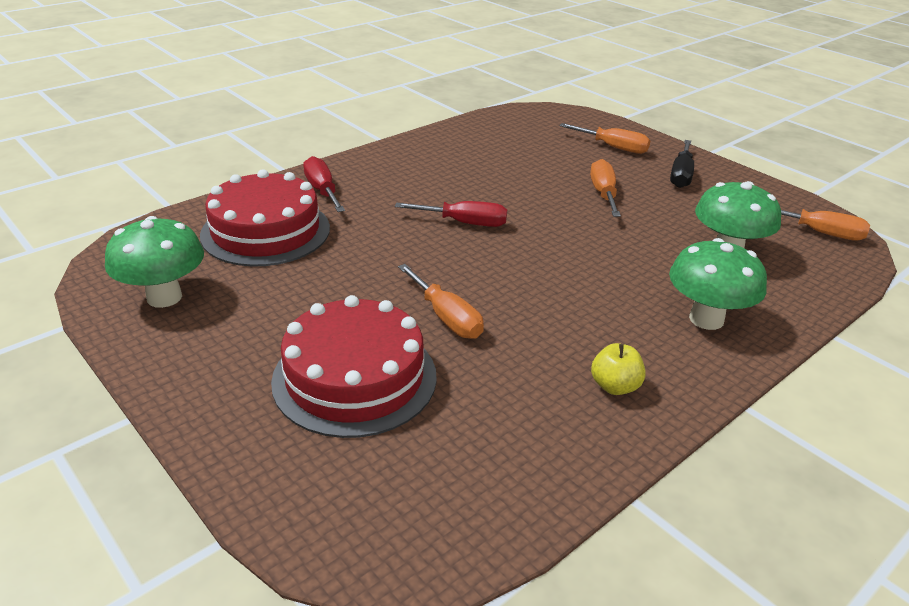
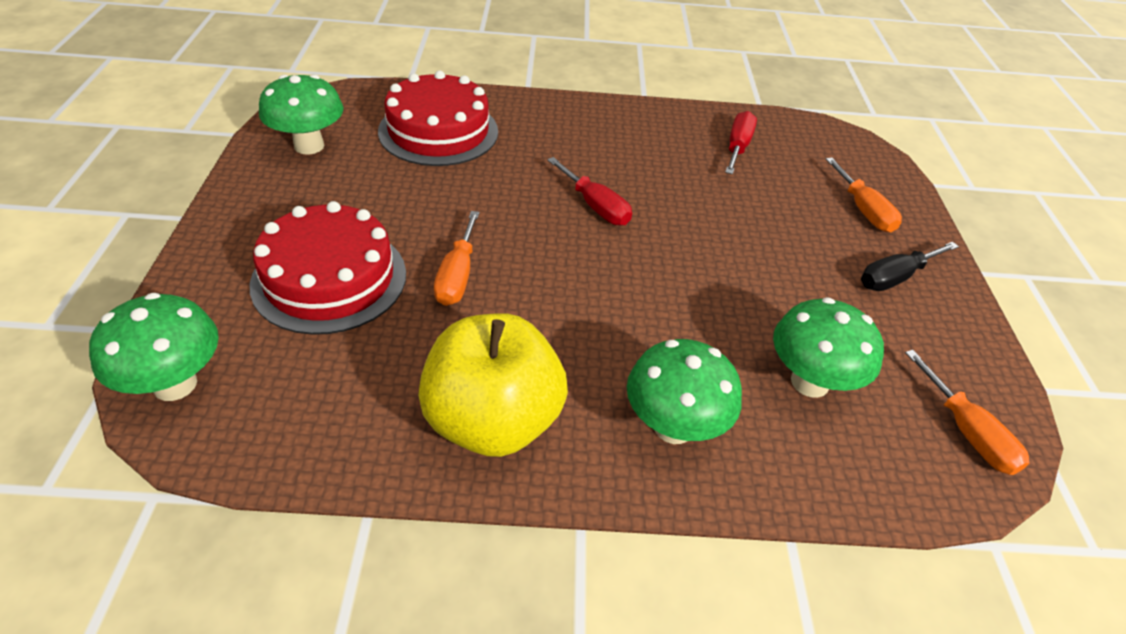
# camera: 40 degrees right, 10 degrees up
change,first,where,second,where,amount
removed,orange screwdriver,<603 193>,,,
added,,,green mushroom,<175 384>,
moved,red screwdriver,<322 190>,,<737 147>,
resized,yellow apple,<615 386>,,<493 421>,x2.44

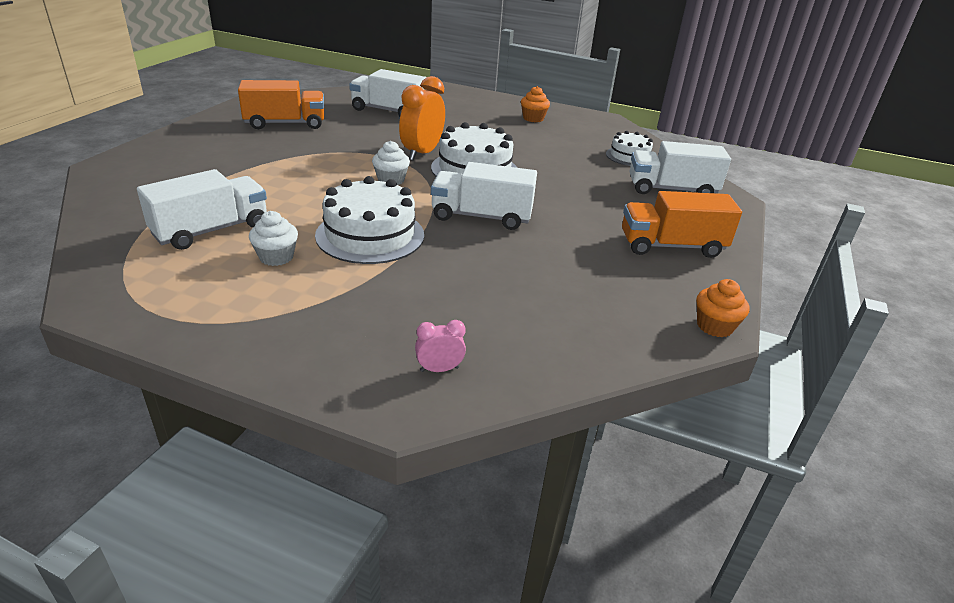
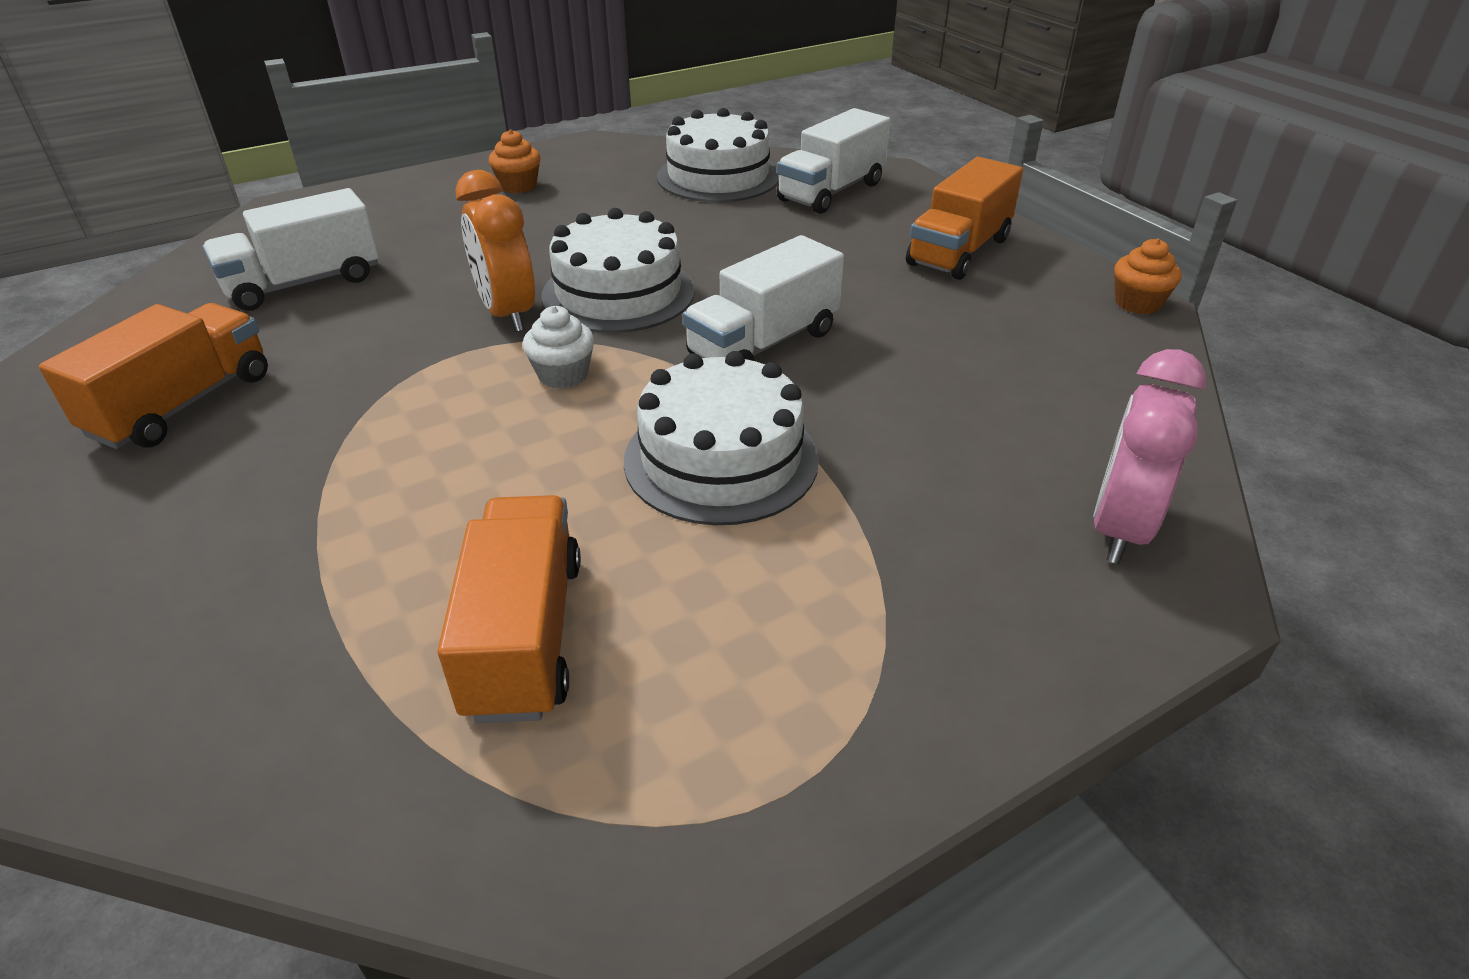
# camera: 50 degrees left, 5 degrees up
change,first,where,second,where,amount
removed,white cupcake,<276 257>,,,
recoloured,white truck,<211 230>,orange truck,<525 636>,
resized,pink clock,<439 369>,,<1119 528>,x2.05
resized,white cake,<629 156>,,<718 176>,x1.69

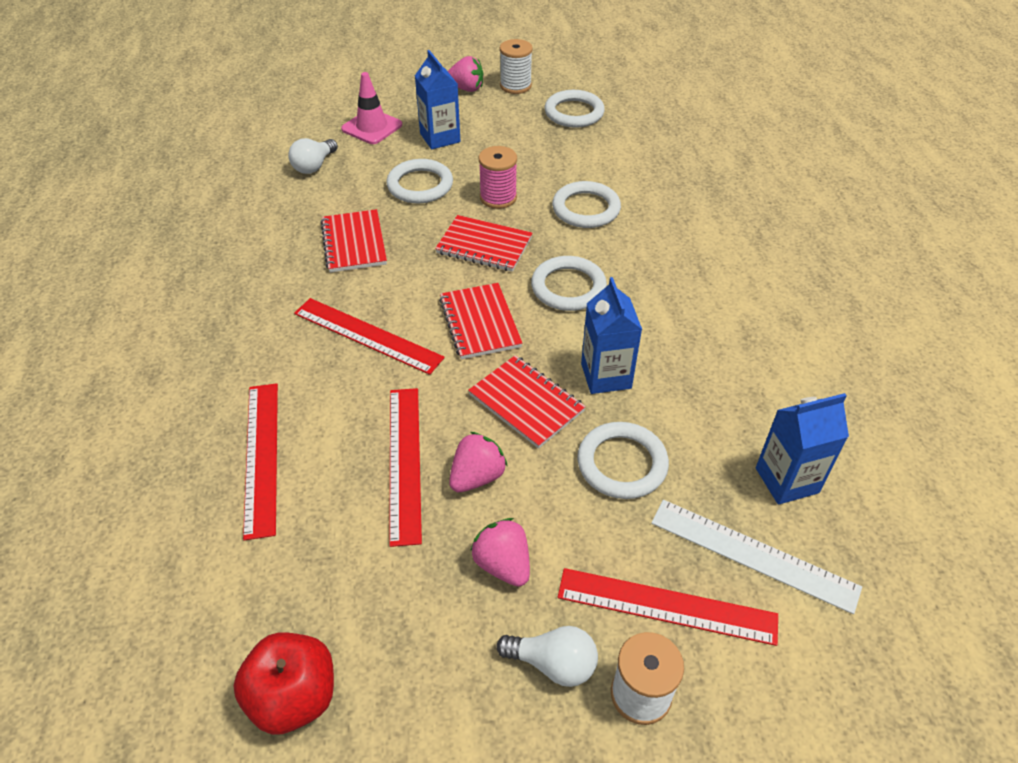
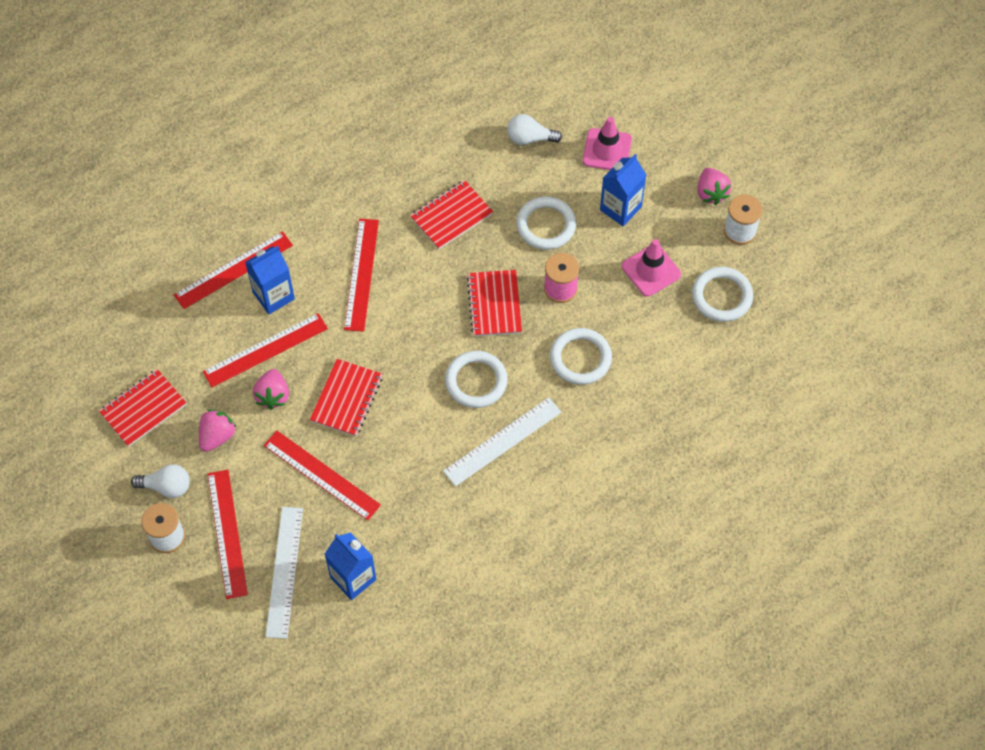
# camera: 65 degrees right, 15 degrees up
change,first,where,second,where,amount
removed,red apple,<294 697>,,,
added,,,white ruler,<502 441>,
added,,,pink traffic cone,<651 270>,
moved,red notebook,<479 323>,,<143 409>,
moved,blue carton,<606 376>,,<273 296>,
replaced,white ring,<622 463>,red ruler,<321 475>,
turned,pink strawberry,<477 477>,,<273 395>,75 degrees clockwise
turned,white light bulb,<553 663>,,<166 486>,75 degrees counterclockwise

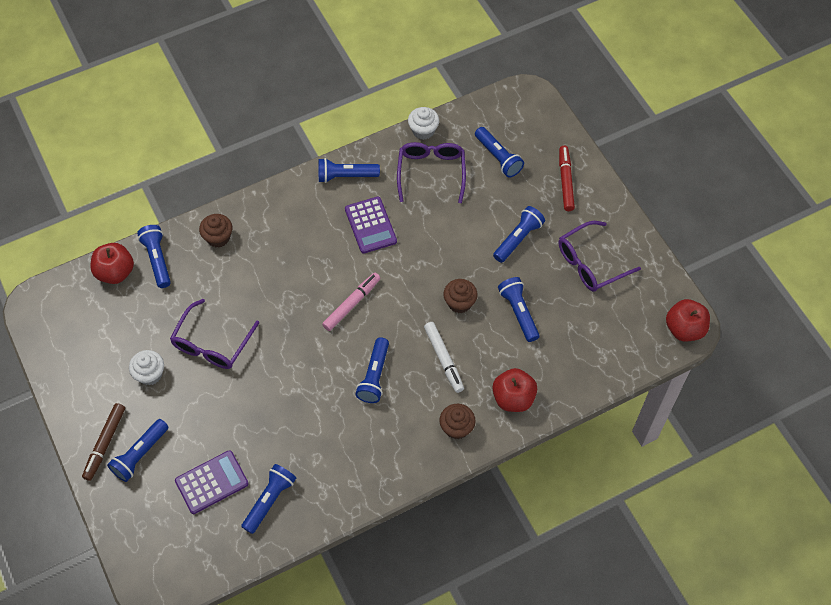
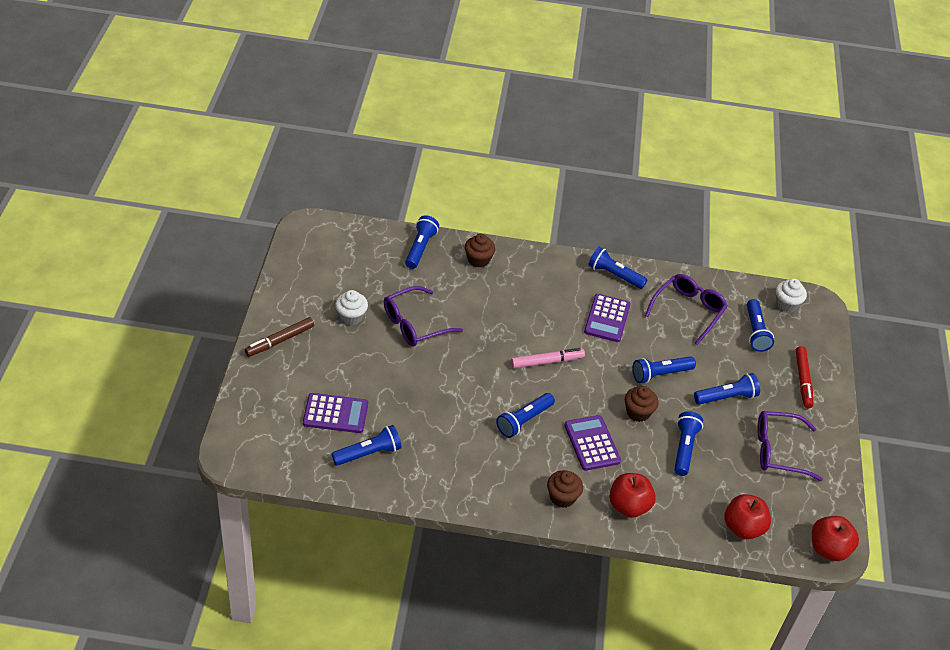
# camera: 30 degrees right, 15 degrees down
change,first,where,second,where,amount
moved,red apple,<115 272>,,<743 528>,
moved,blue flashlight,<140 455>,,<660 374>,
moved,white cupcake,<423 130>,,<786 304>,
replaced,white marker,<444 359>,purple calculator,<591 443>,
turned,red marker,<565 181>,,<803 380>,150 degrees clockwise

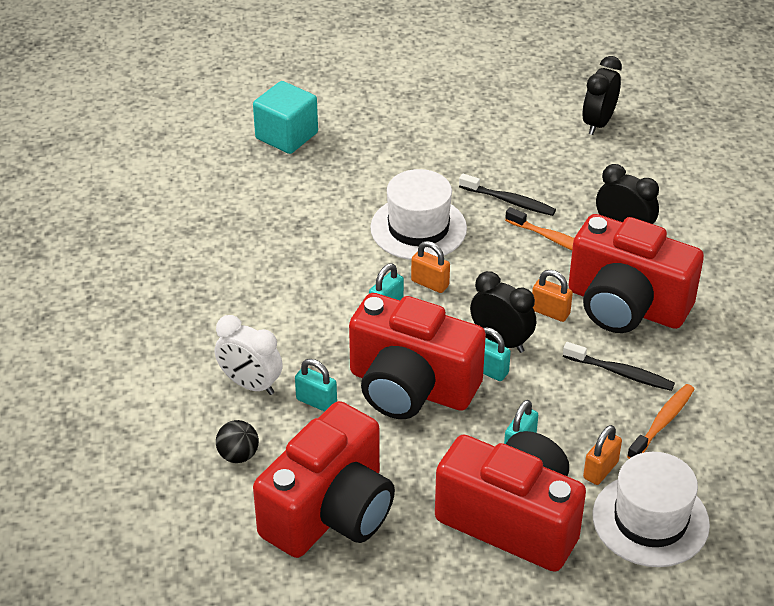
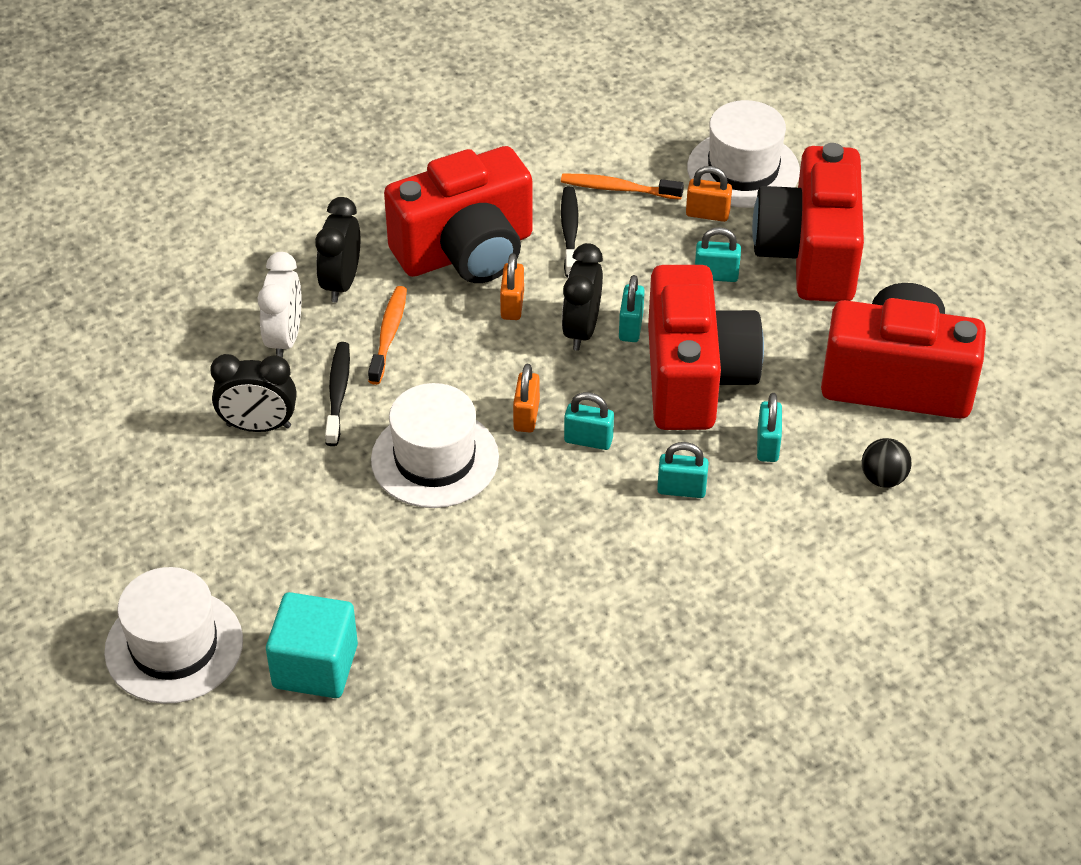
# camera: 115 degrees left, 5 degrees up
change,first,where,second,where,amount
added,,,white hat,<174 646>,
added,,,turquoise padlock,<681 489>,
moved,white clock,<250 384>,,<284 339>,
moved,black clock,<598 123>,,<259 426>,
turned,red camera,<626 306>,,<466 251>,60 degrees clockwise

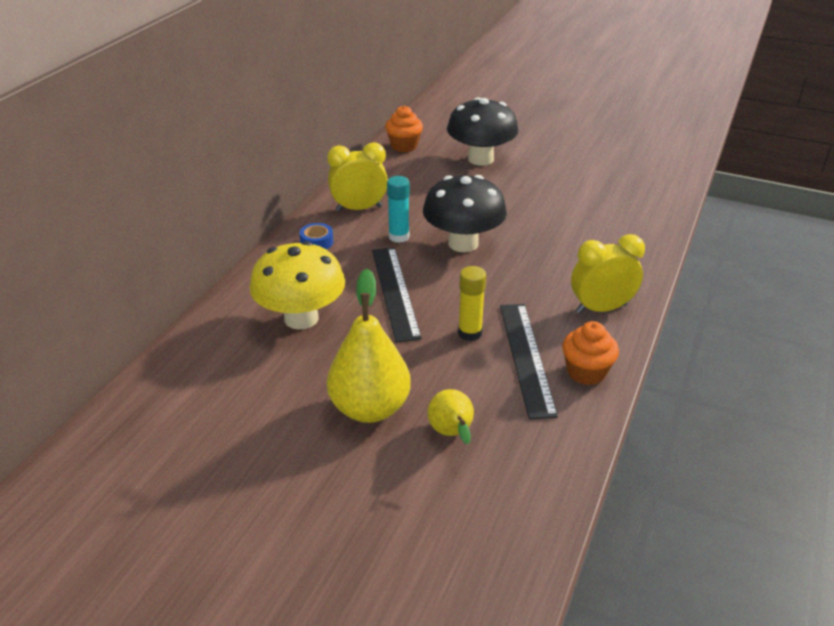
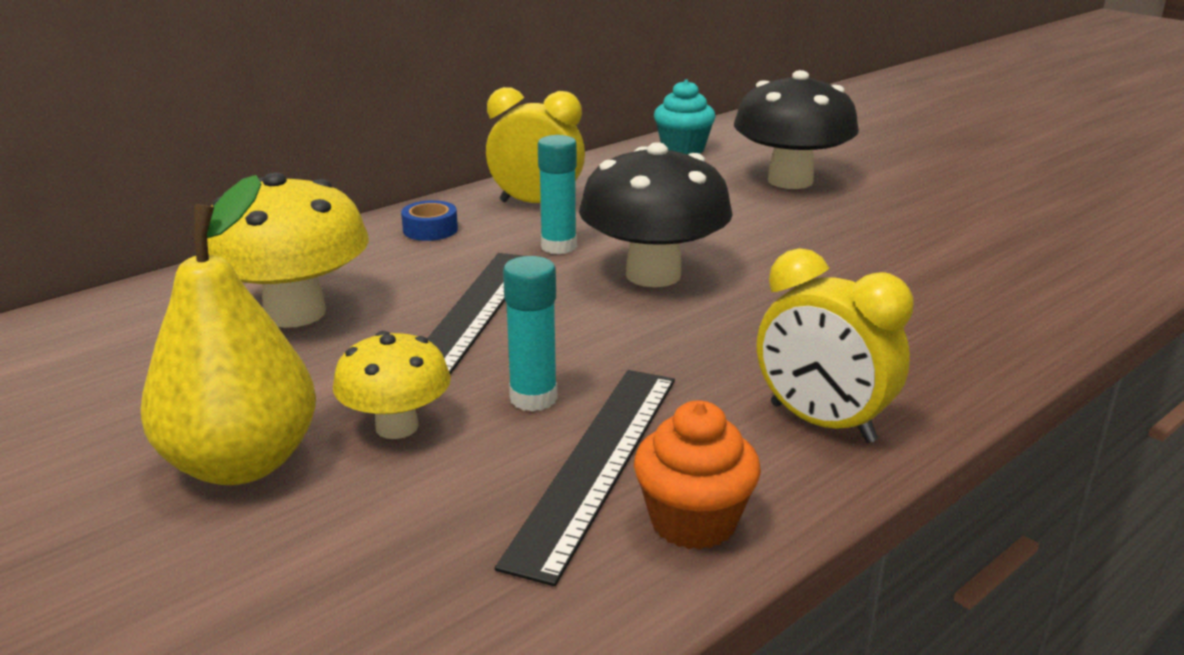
# camera: 25 degrees right, 10 degrees down
change,first,where,second,where,amount
removed,yellow pear,<452 434>,,,
added,,,yellow mushroom,<397 427>,
recoloured,orange cupcake,<404 146>,turquoise cupcake,<683 149>,
recoloured,yellow glue stick,<470 333>,turquoise glue stick,<533 398>,
turned,yellow clock,<601 308>,,<822 423>,150 degrees counterclockwise

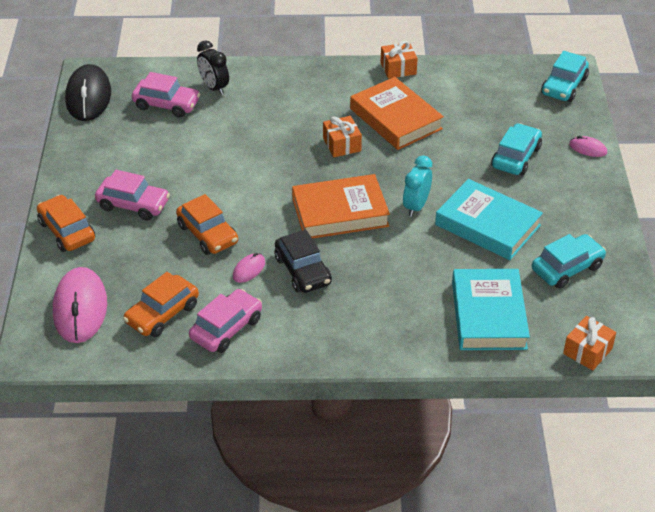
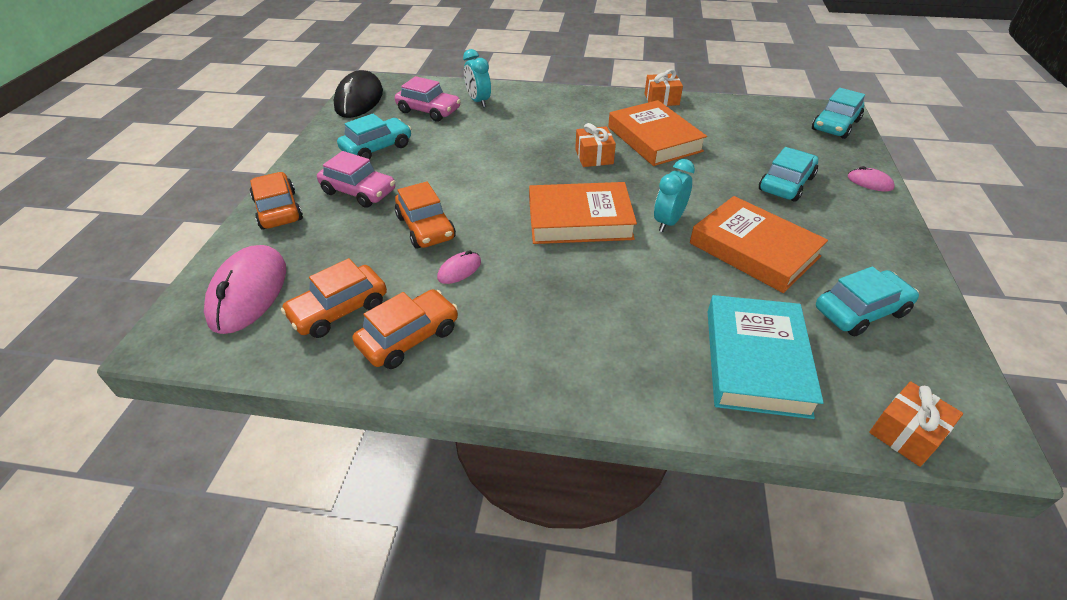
# camera: 10 degrees right, 0 degrees up
change,first,where,second,where,amount
removed,black car,<303 271>,,,
added,,,turquoise car,<377 148>,
recoloured,pink car,<226 328>,orange car,<409 337>,
recoloured,black clock,<214 88>,turquoise clock,<478 101>,
recoloured,turquoise book,<487 225>,orange book,<754 250>,

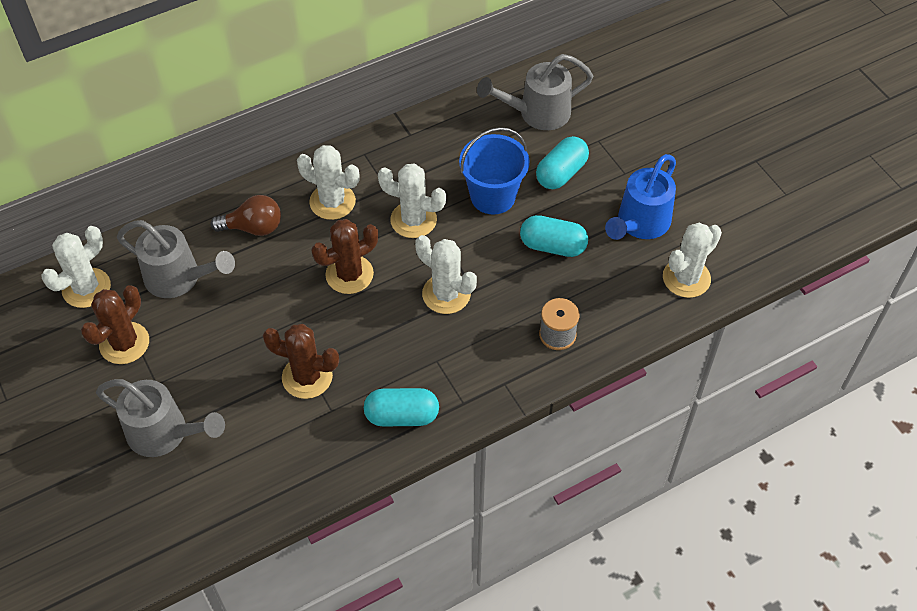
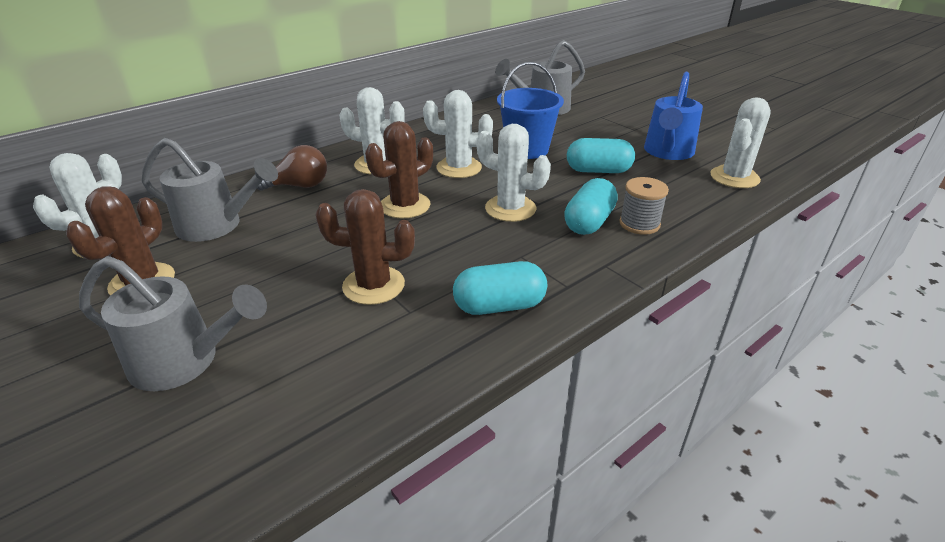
# camera: 10 degrees left, 20 degrees down
change,first,where,second,where,amount
moved,turquoise capsule,<561 173>,,<589 222>,

